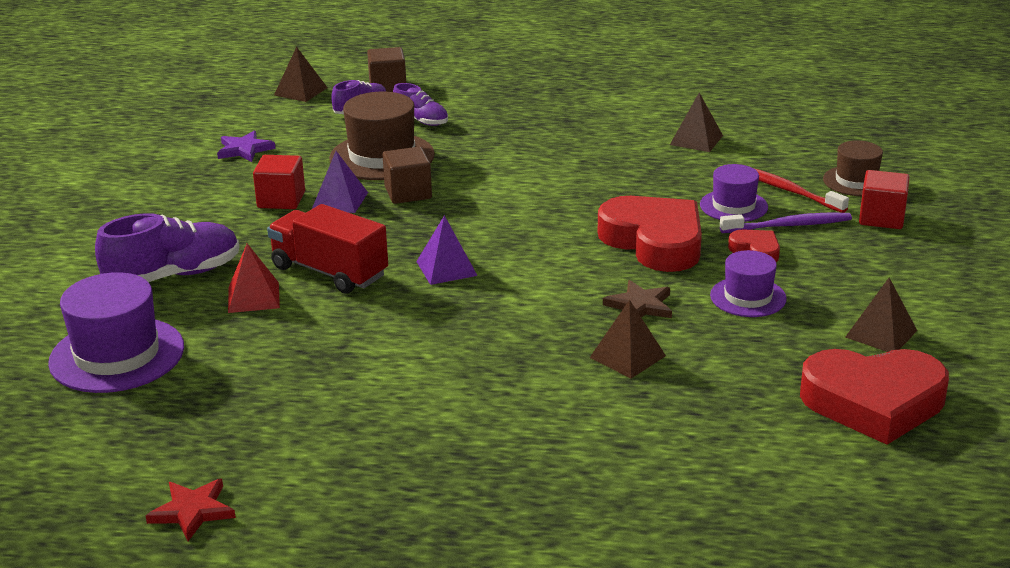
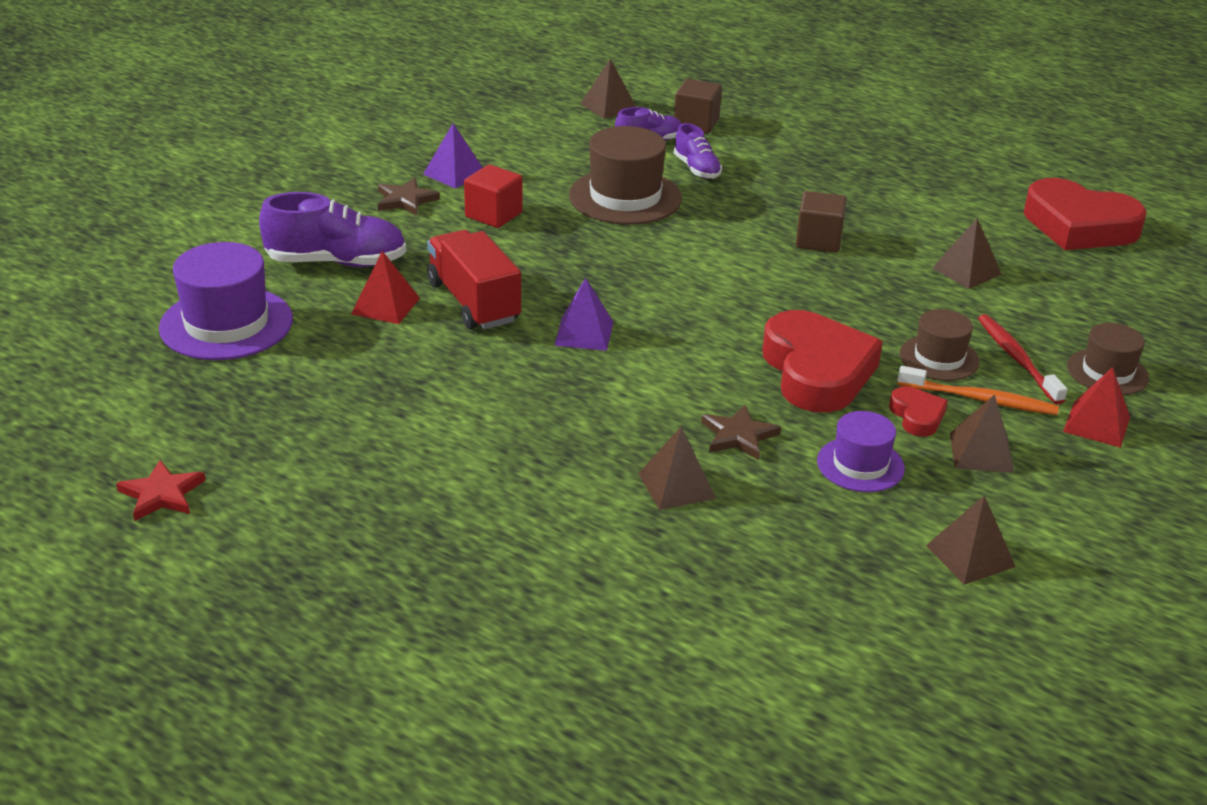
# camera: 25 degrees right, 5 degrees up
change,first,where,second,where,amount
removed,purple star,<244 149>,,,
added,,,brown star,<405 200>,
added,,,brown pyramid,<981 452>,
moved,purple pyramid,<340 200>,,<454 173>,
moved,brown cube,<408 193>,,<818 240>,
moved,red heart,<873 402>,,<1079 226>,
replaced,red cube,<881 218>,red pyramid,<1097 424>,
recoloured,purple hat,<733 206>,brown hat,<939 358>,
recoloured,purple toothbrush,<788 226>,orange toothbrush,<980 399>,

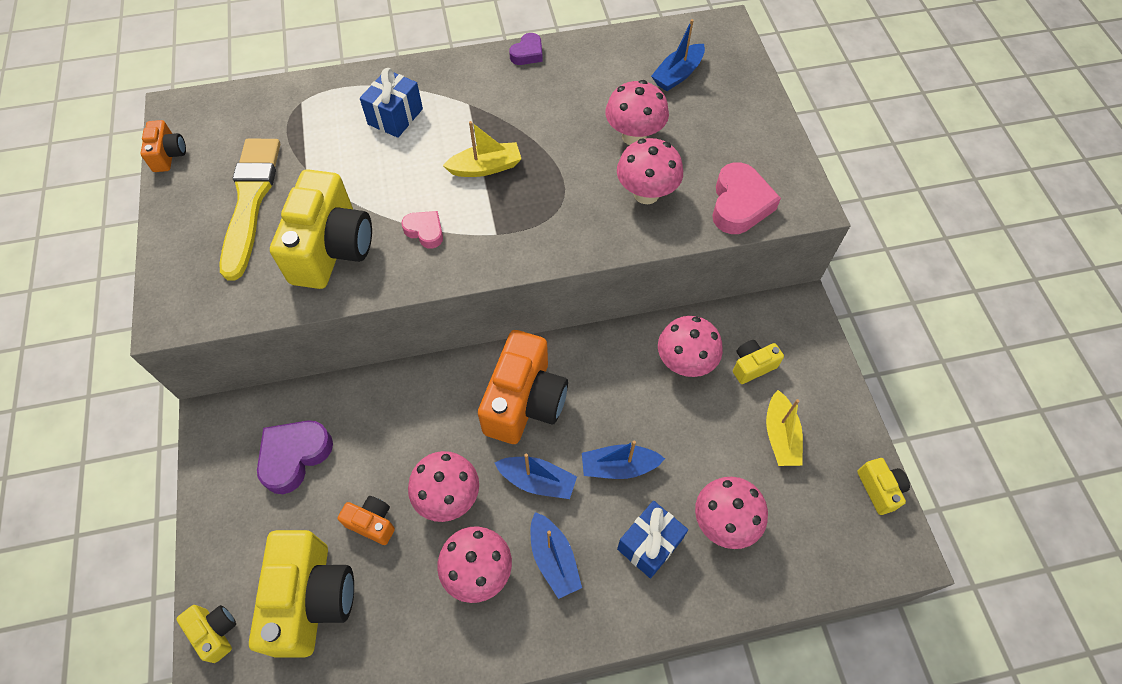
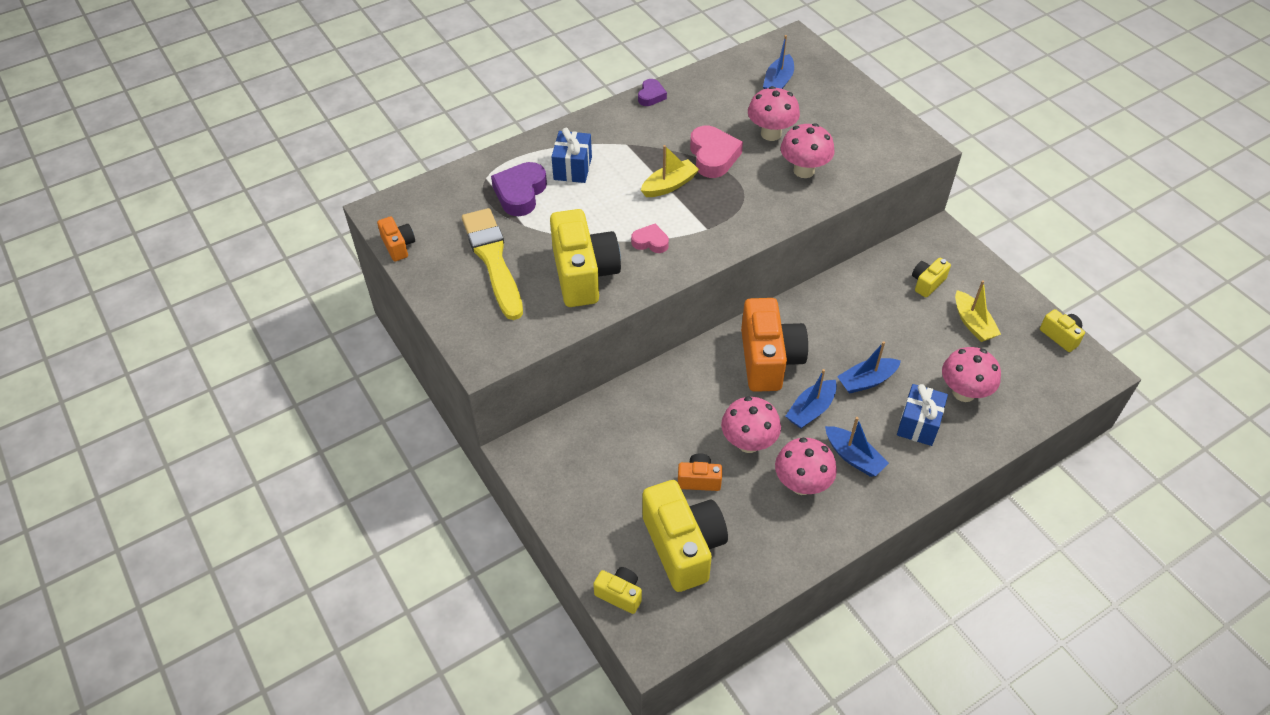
# camera: 20 degrees left, 10 degrees down
change,first,where,second,where,amount
removed,pink mushroom,<685 362>,,,
moved,purple heart,<294 456>,,<520 193>,
moved,pink heart,<739 204>,,<713 156>,
turned,blue boat,<537 481>,,<811 410>,135 degrees clockwise

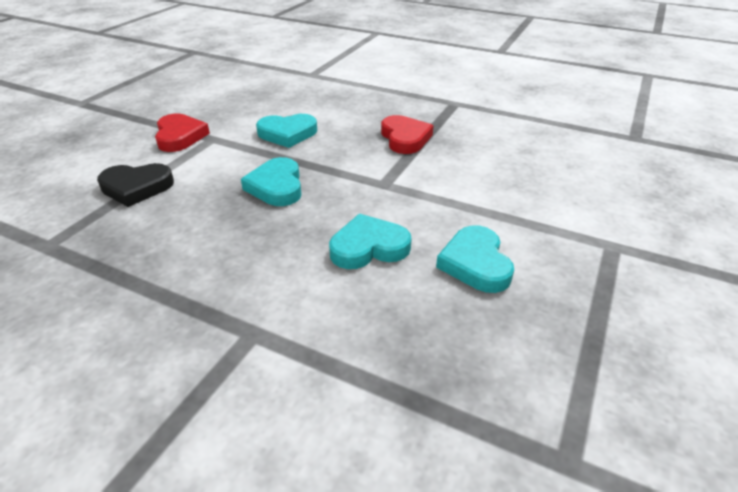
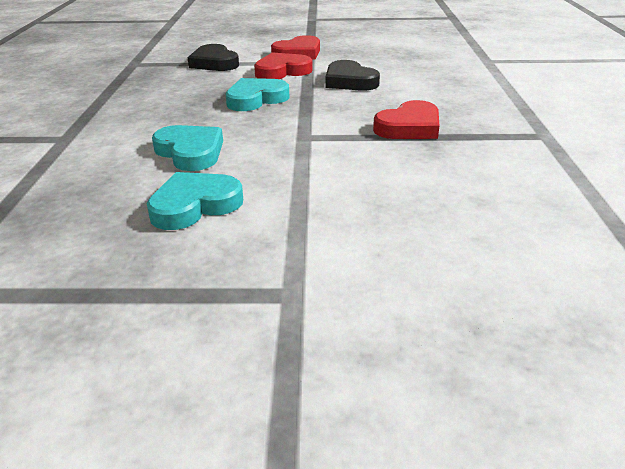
# camera: 65 degrees right, 5 degrees down
change,first,where,second,where,amount
added,,,red heart,<282 71>,
recoloured,turquoise heart,<287 134>,black heart,<349 81>,

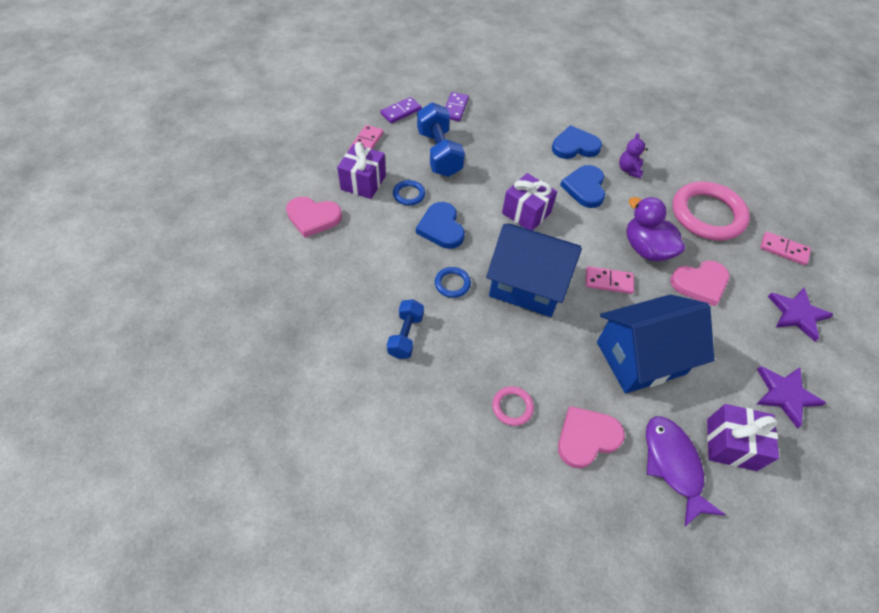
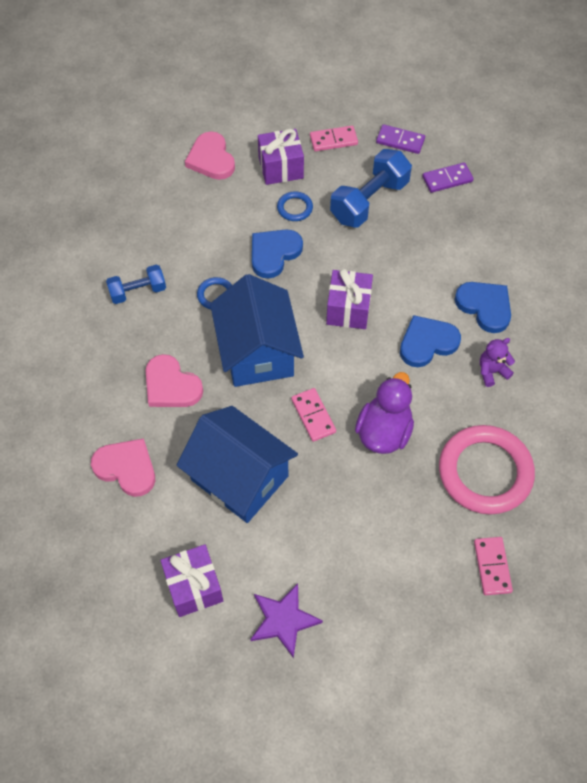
# camera: 60 degrees right, 5 degrees up
change,first,where,second,where,amount
removed,pink ring,<512 407>,,,
removed,purple fish,<673 464>,,,
removed,purple star,<797 314>,,,
moved,pink heart,<700 283>,,<171 385>,

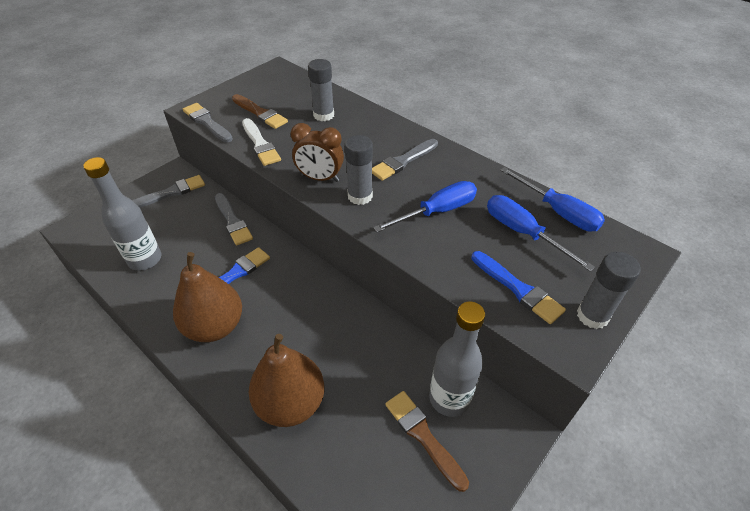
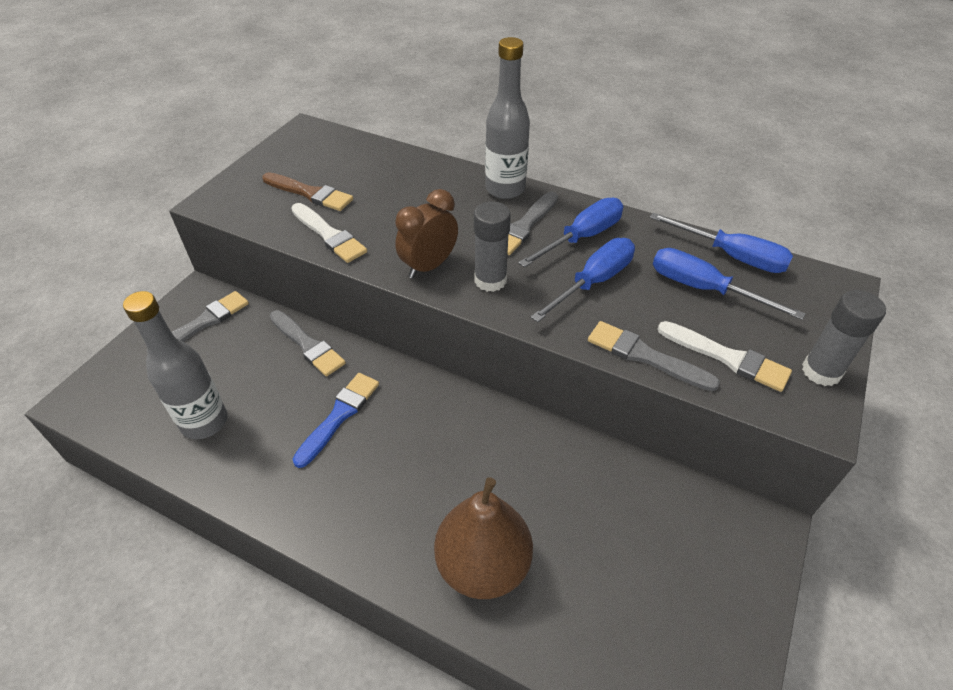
# camera: 15 degrees left, 0 degrees up
change,first,where,second,where,amount
removed,brown pear,<215 326>,,,
removed,grey glue stick,<323 115>,,,
removed,brown brush,<423 436>,,,
added,,,blue screwdriver,<582 237>,
moved,grey brush,<207 122>,,<645 356>,
moved,grey bottle,<449 398>,,<505 189>,
recoloured,blue brush,<518 289>,white brush,<727 358>,
turned,brown clock,<320 178>,,<429 266>,135 degrees clockwise

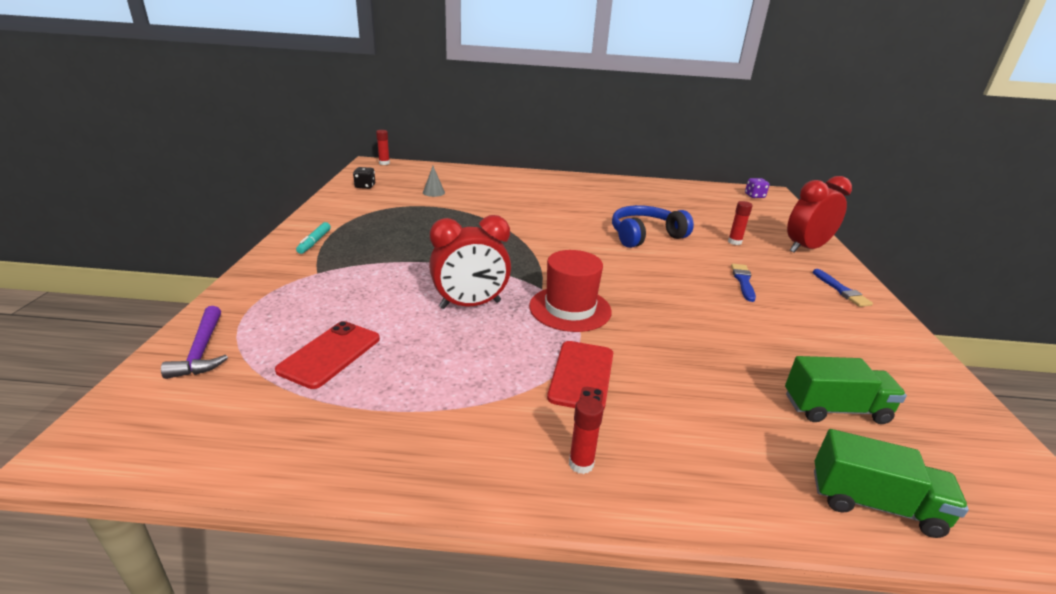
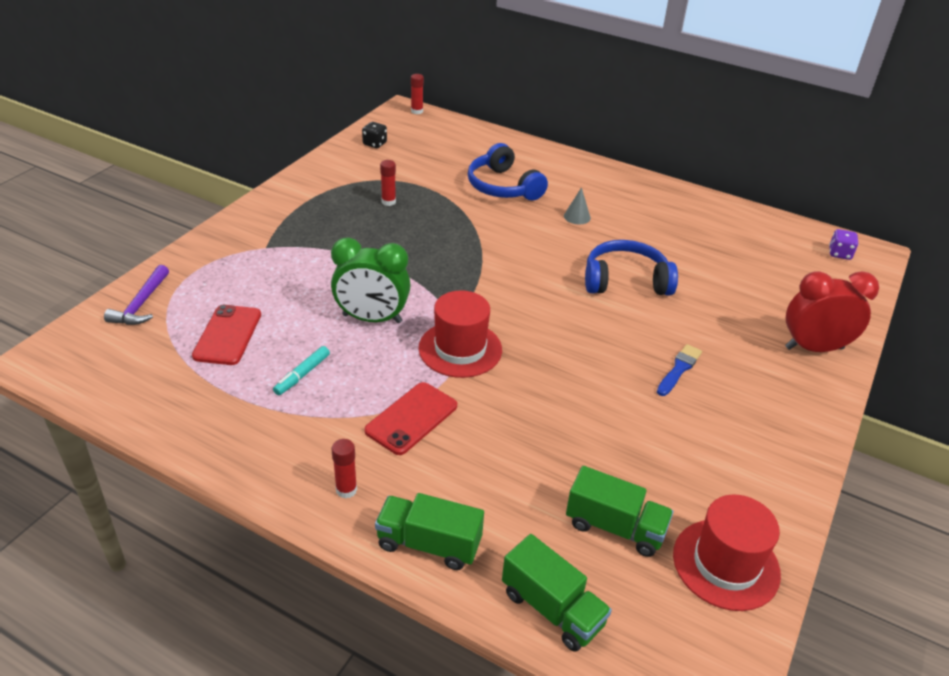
# camera: 25 degrees right, 10 degrees up
change,first,where,second,where,amount
removed,blue brush,<841 290>,,,
added,,,green truck,<429 544>,
added,,,blue headphones,<503 186>,
added,,,red hat,<726 564>,
moved,turquoise marker,<314 242>,,<302 375>,
moved,grey cone,<433 192>,,<577 217>,
moved,red glue stick,<734 242>,,<388 202>,
recoloured,red clock,<470 305>,green clock,<372 319>,
turned,red phone,<330 354>,,<227 335>,45 degrees counterclockwise

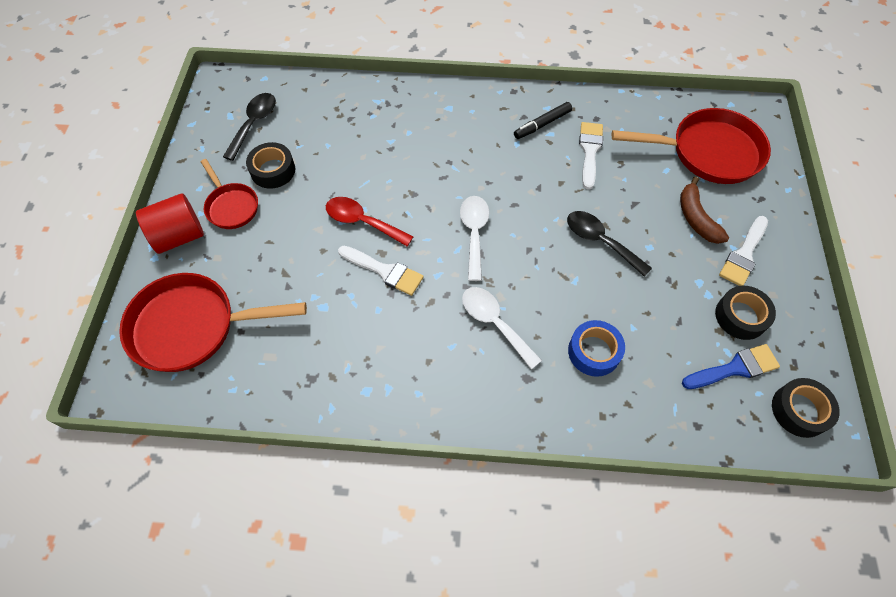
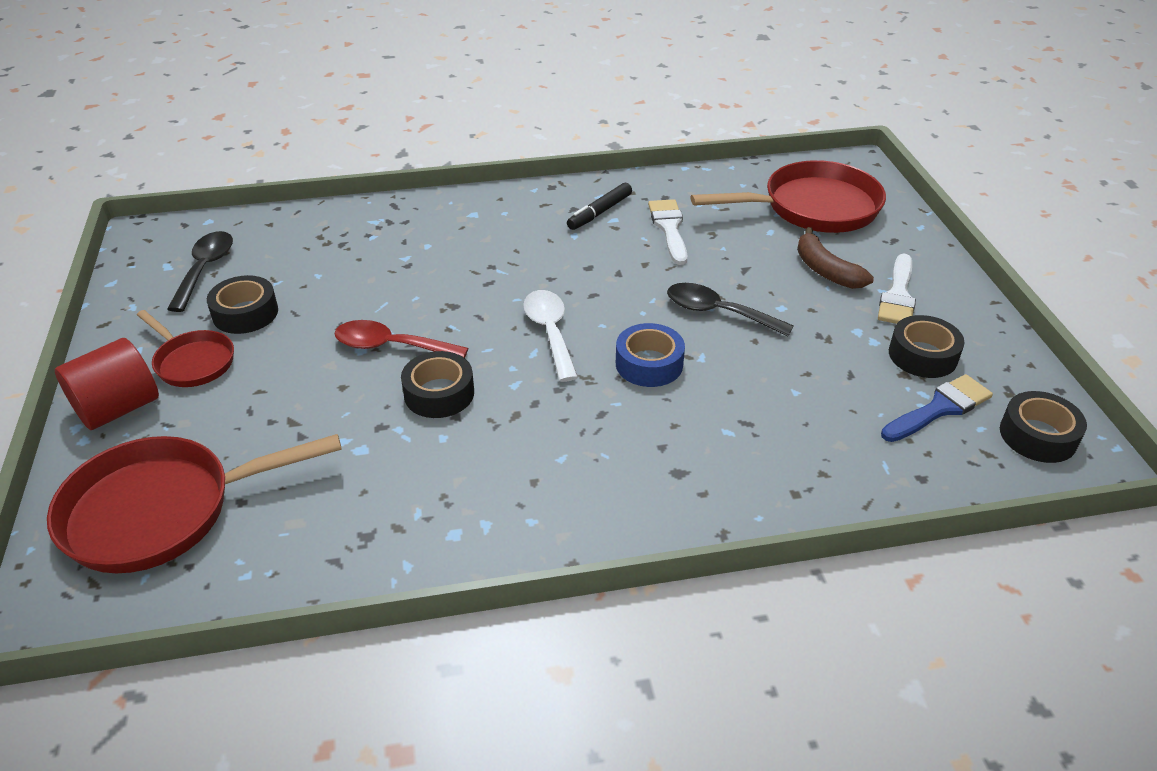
# camera: 15 degrees left, 20 degrees down
change,first,where,second,where,amount
removed,white spoon,<494 323>,,,
moved,blue tape,<594 352>,,<649 364>,
replaced,white brush,<384 271>,black tape,<439 393>,

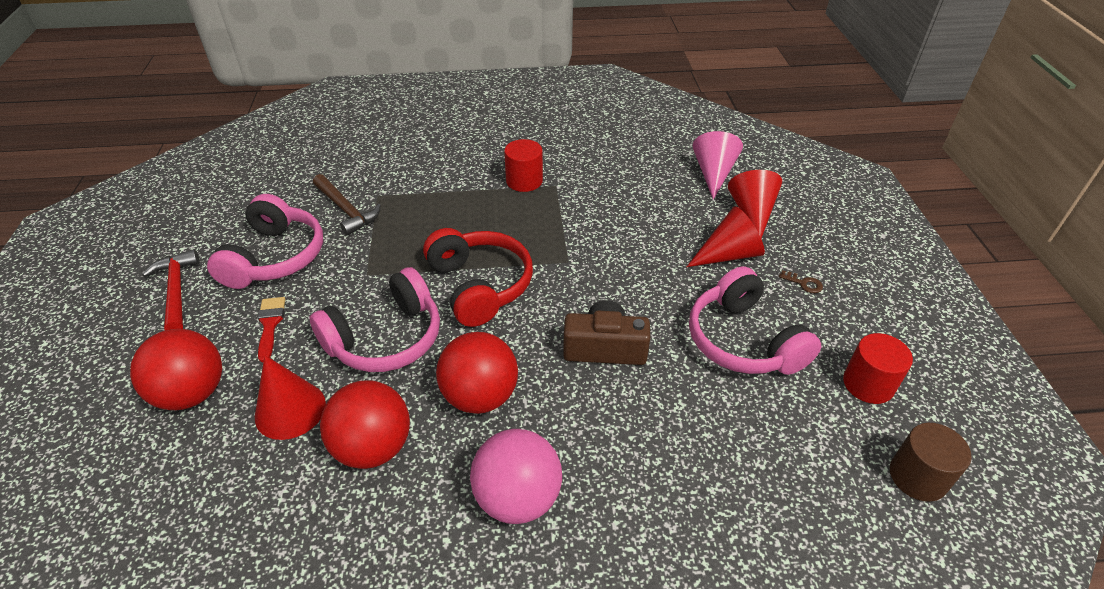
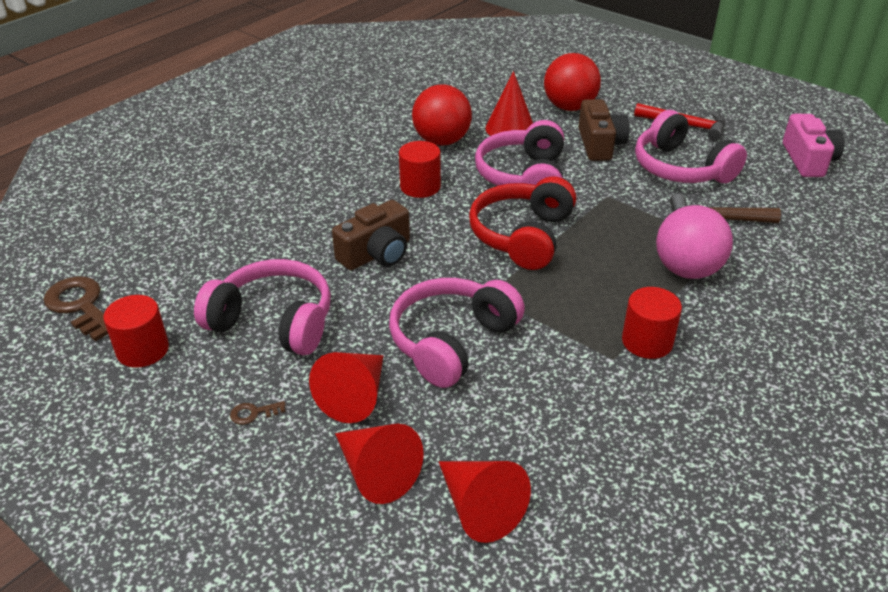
# camera: 135 degrees right, 5 degrees down
change,first,where,second,where,amount
added,,,pink headphones,<451 341>,
added,,,pink camera,<808 160>,
moved,pink ball,<518 498>,,<687 270>,
replaced,red brush,<270 324>,brown camera,<600 144>,
replaced,red ball,<480 396>,red cylinder,<420 187>,
replaced,brown cylinder,<917 477>,brown key,<80 306>,
recoloured,pink cone,<713 174>,red cone,<479 508>,
turned,red headphones,<480 286>,,<522 236>,90 degrees clockwise

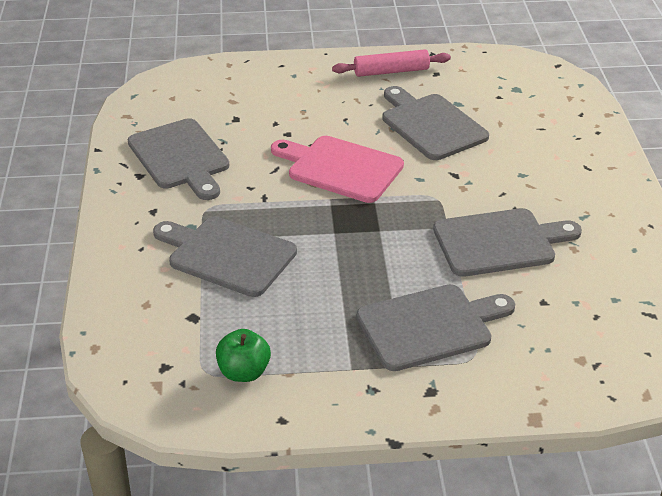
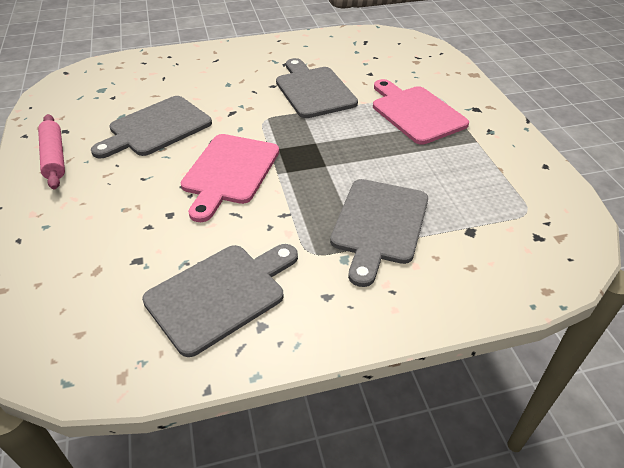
# camera: 100 degrees left, 5 degrees up
change,first,where,second,where,amount
removed,green apple,<244 372>,,,
recoloured,grey cutting board,<430 326>,pink cutting board,<416 113>,

